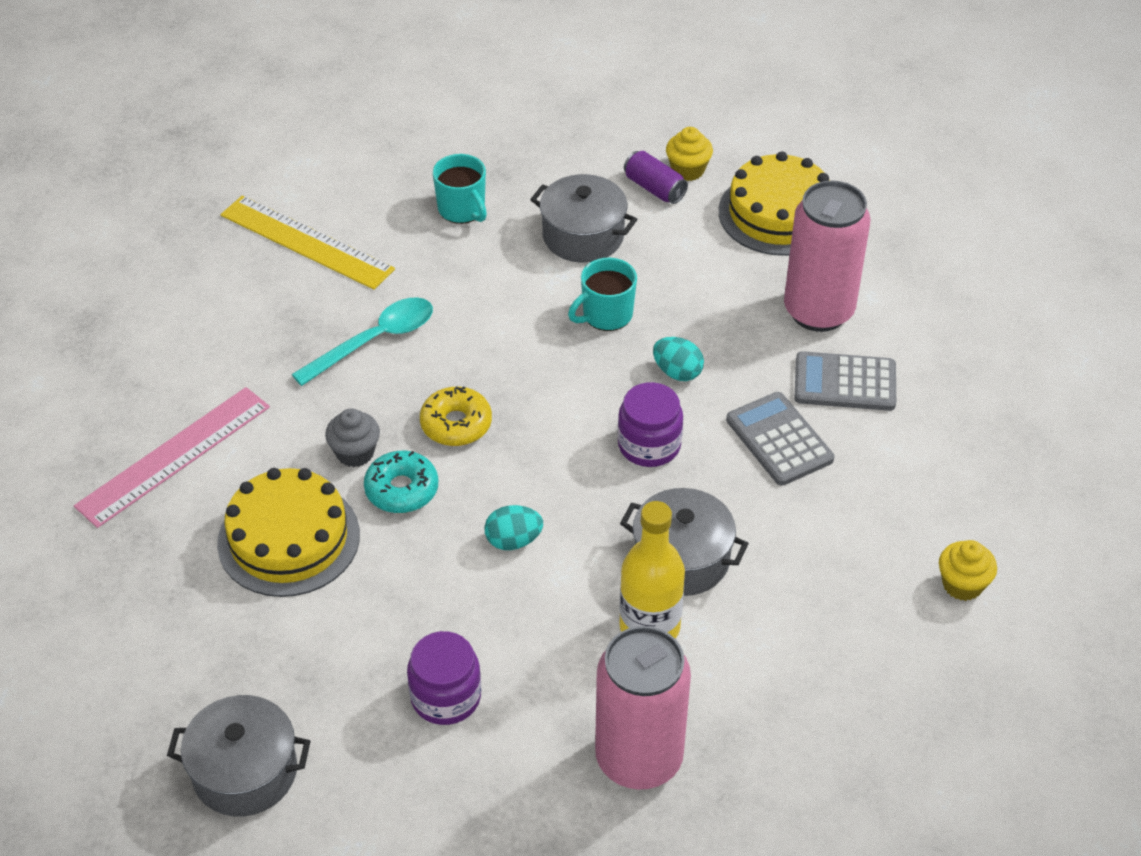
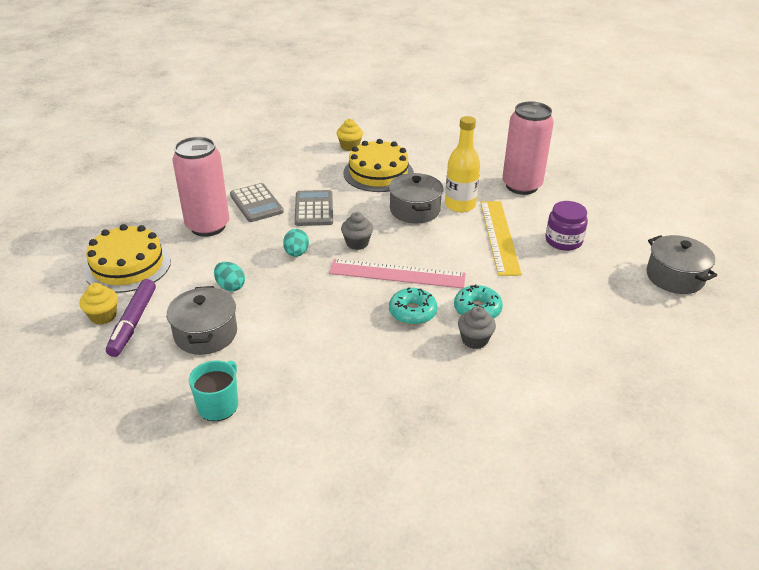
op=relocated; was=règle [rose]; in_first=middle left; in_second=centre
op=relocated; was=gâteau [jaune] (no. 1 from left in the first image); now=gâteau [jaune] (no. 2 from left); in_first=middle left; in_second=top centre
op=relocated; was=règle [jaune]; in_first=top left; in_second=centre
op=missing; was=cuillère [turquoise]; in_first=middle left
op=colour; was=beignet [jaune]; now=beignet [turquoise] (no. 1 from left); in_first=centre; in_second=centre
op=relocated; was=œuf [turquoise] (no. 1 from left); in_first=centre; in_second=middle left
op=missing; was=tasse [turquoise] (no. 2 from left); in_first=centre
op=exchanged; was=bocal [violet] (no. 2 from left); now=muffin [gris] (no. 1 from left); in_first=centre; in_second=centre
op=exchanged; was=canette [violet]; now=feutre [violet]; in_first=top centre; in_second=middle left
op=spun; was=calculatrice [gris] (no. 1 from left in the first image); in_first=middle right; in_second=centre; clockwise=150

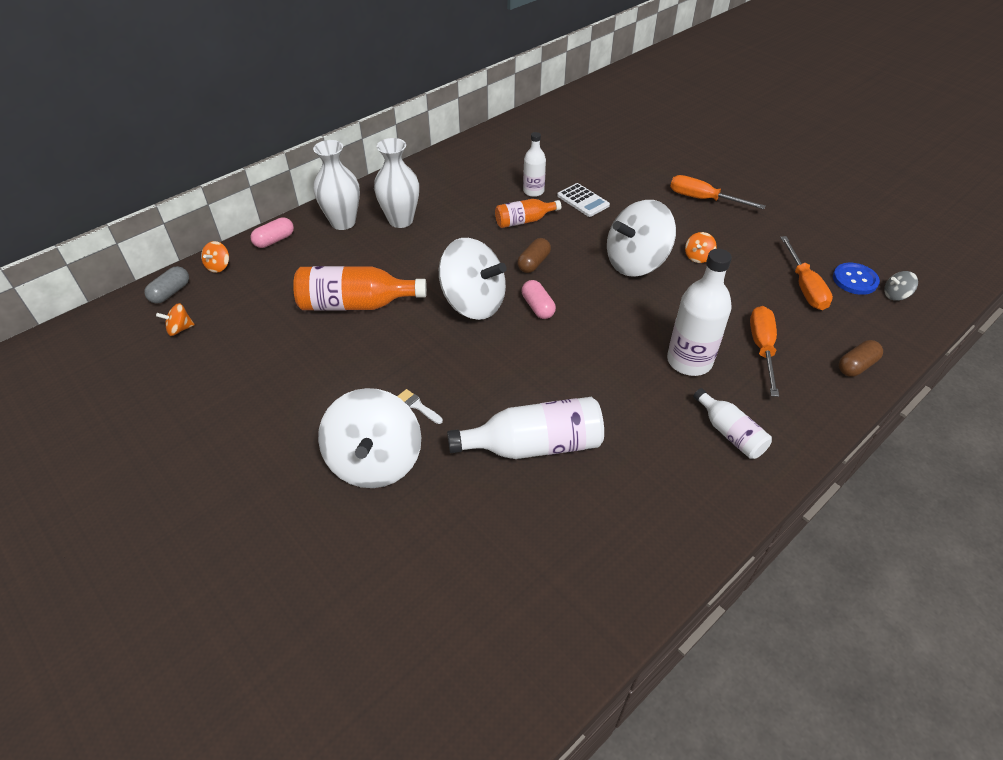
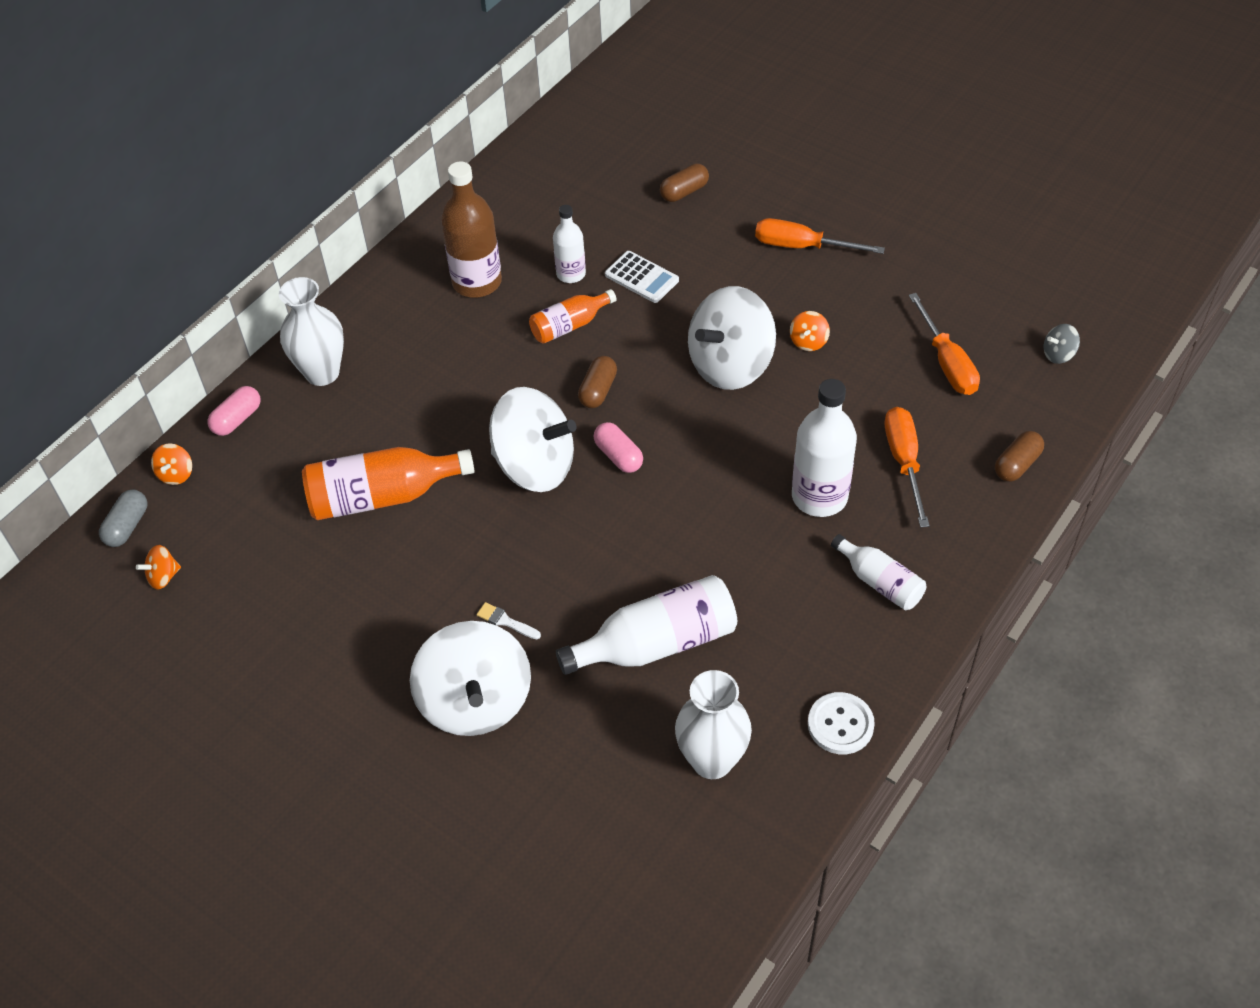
op=relocated; was=vase [blanc] (no. 2 from left); in_first=top centre; in_second=bottom centre
op=missing; was=bouton [bleu]; in_first=middle right
op=appeared; now=bouteille [marron]; in_second=top centre
op=appeared; now=gélule [marron] (no. 2 from left); in_second=top centre
op=appeared; now=bouton [blanc]; in_second=bottom right

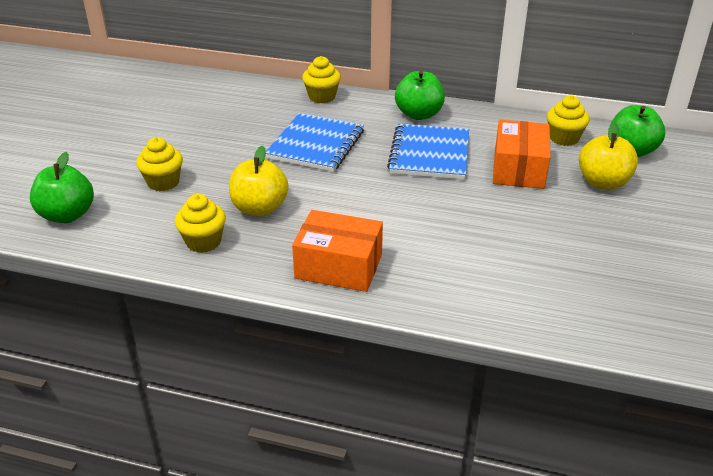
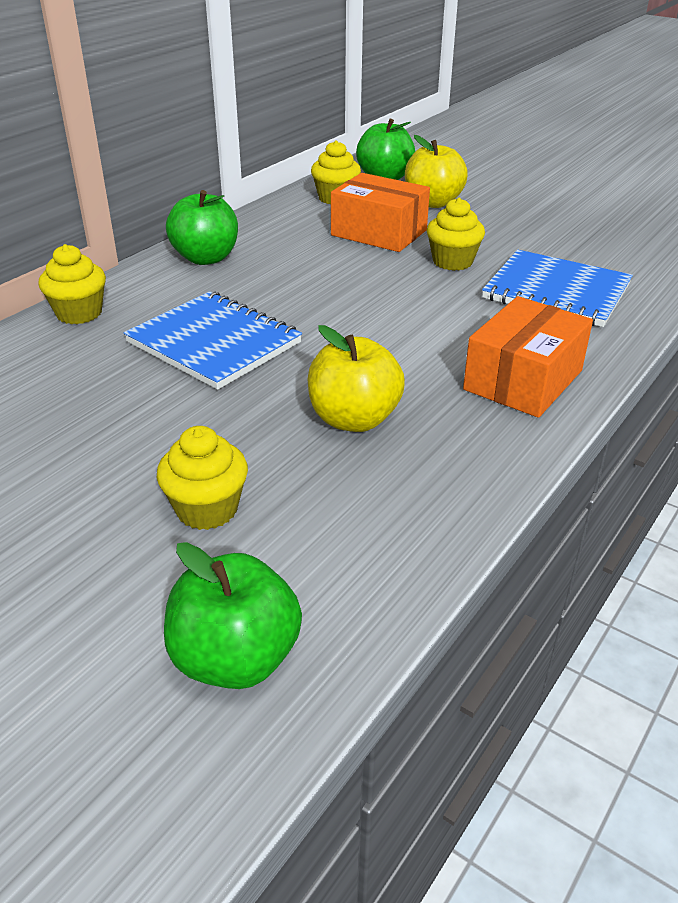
op=relocated; was=muffin [jaune] (no. 2 from left in the first image); now=muffin [jaune] (no. 4 from left); in_first=middle left; in_second=top right
op=relocated; was=carnet [bleu] (no. 2 from left); in_first=top centre; in_second=top right

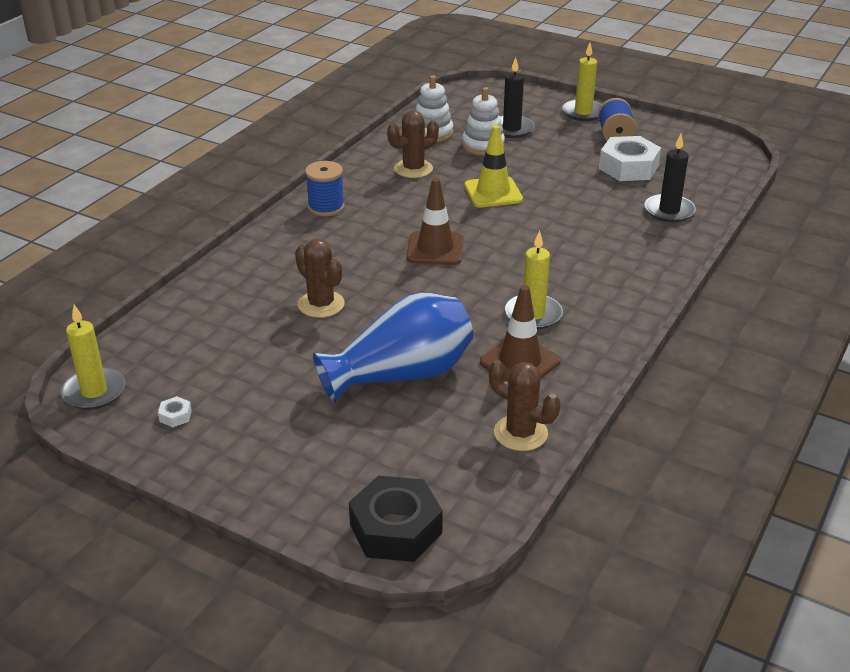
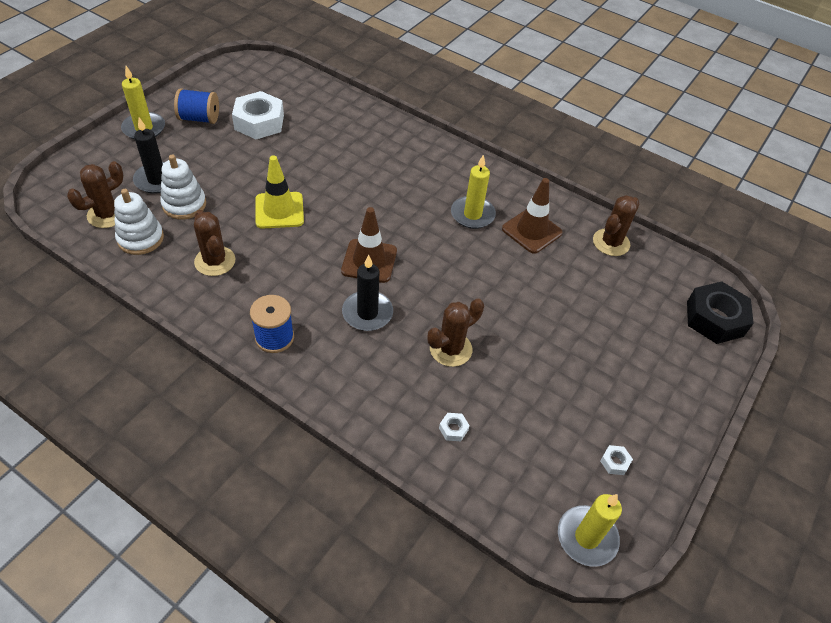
op=missing; was=vase [bleu]; in_first=centre
op=relocated; was=bougie [noir] (no. 2 from left); in_first=top right; in_second=centre
op=appeared; now=cactus [marron] (no. 1 from left); in_second=top left
op=appeared; now=écrou [blanc] (no. 2 from left); in_second=bottom centre

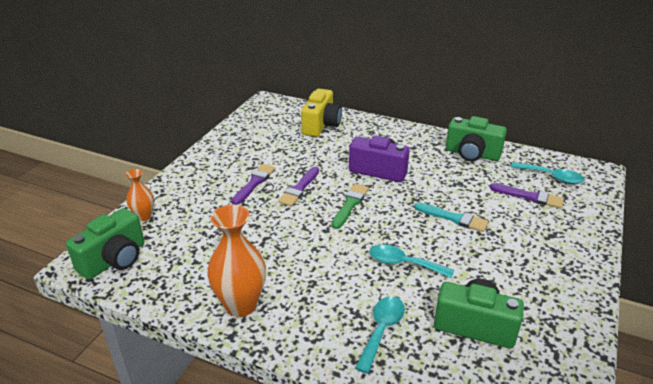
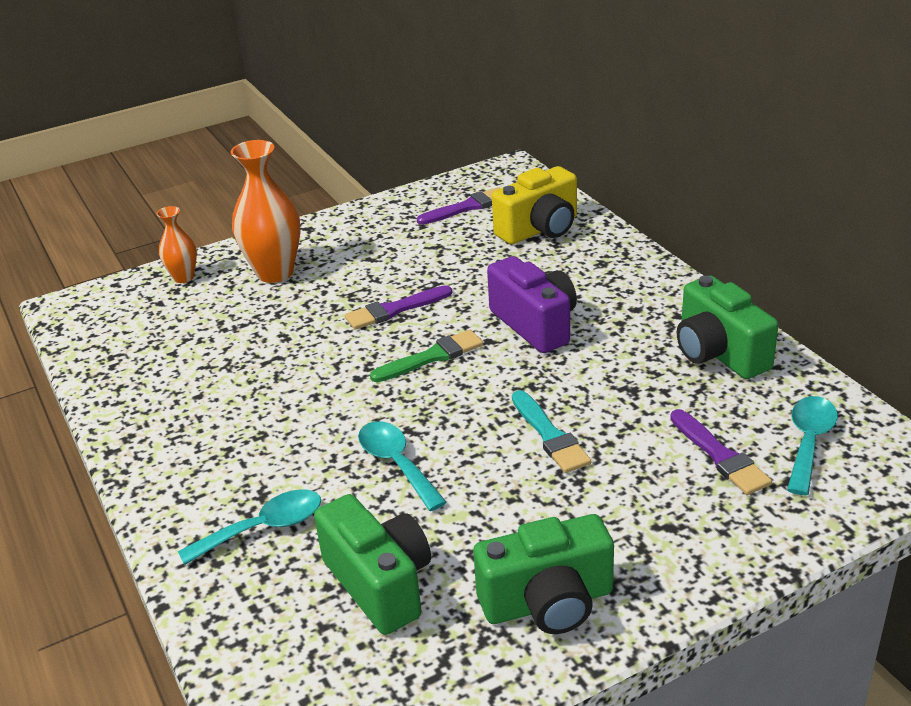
op=relocated; was=appareil photo [vert] (no. 1 from left in the first image); now=appareil photo [vert] (no. 2 from left); in_first=middle left; in_second=bottom centre
op=relocated; was=vase [orange] (no. 2 from left); in_first=bottom centre; in_second=top left
op=relocated; was=pinceau [violet] (no. 1 from left in the first image); now=pinceau [violet] (no. 2 from left); in_first=centre; in_second=top centre
op=spun; was=cuillère [turquoise] (no. 3 from left); in_first=middle right; in_second=middle right; clockwise=-135

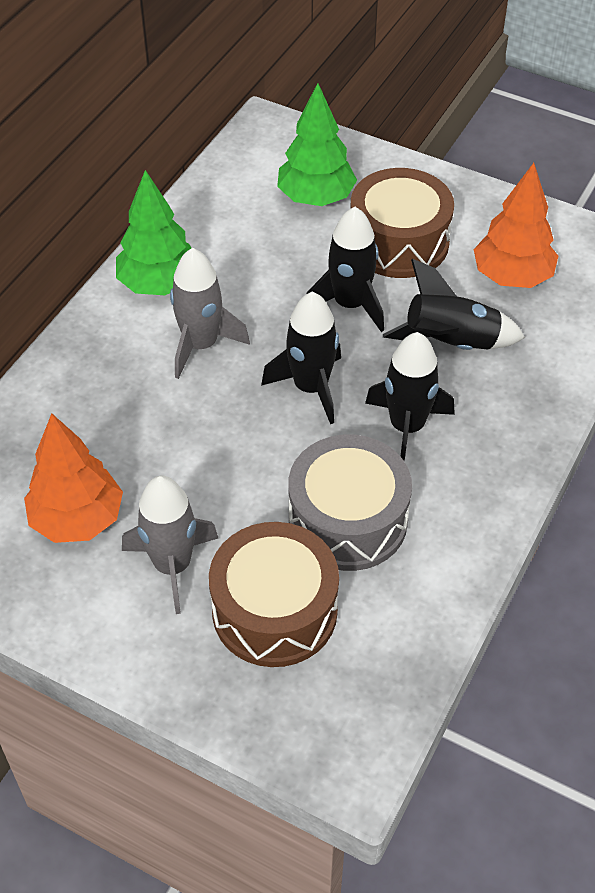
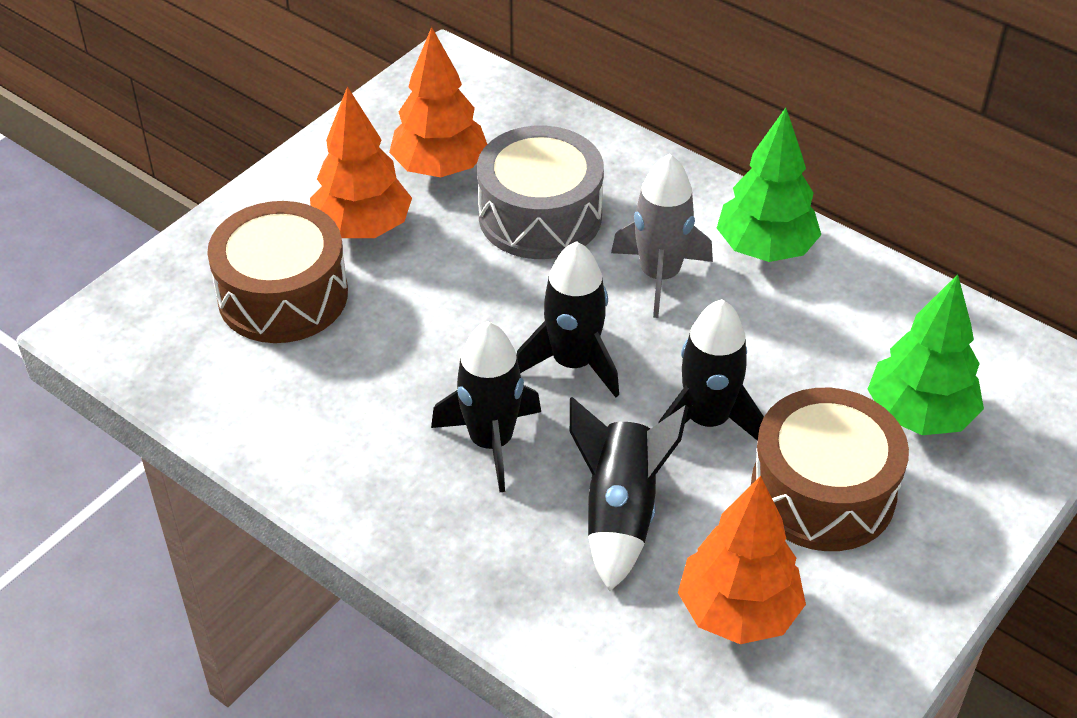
op=exchanged; was=fusée [gris] (no. 1 from left); now=arbre [orange] (no. 1 from left); in_first=middle left; in_second=top centre
op=relocated; was=tambour [gris]; in_first=centre; in_second=top centre

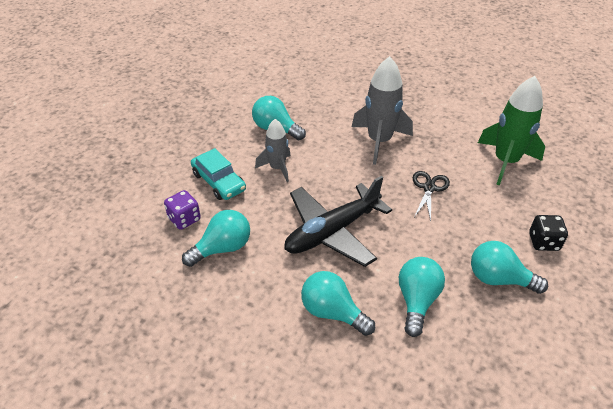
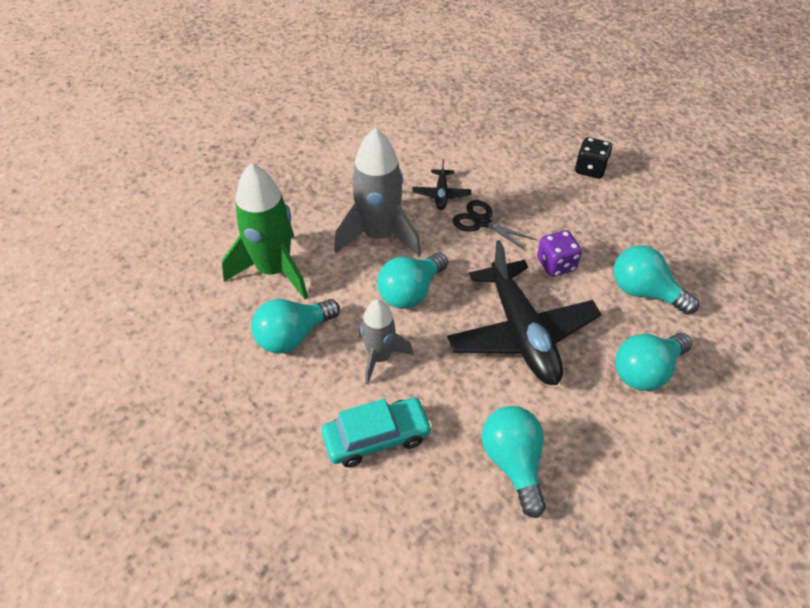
op=relocated; was=dé [violet]; in_first=middle left; in_second=middle right
op=relocated; was=ampoule [turquoise] (no. 5 from left in the first image); now=ampoule [turquoise] (no. 2 from left); in_first=middle right; in_second=centre
op=relocated; was=fusée [vert]; in_first=top right; in_second=middle left
op=appeared; now=avion [noir] (no. 1 from left); in_second=top centre

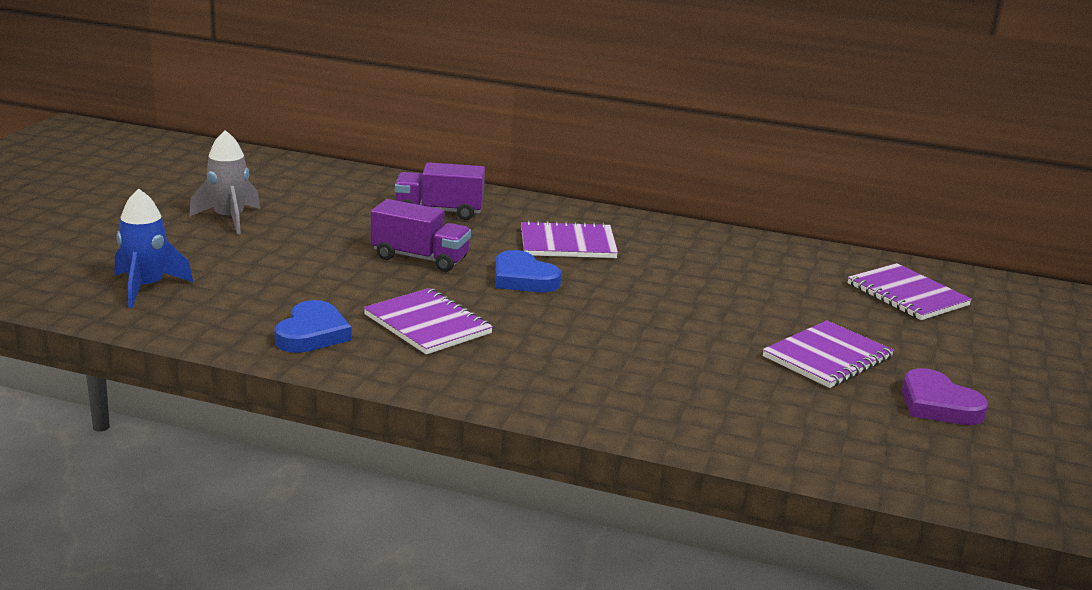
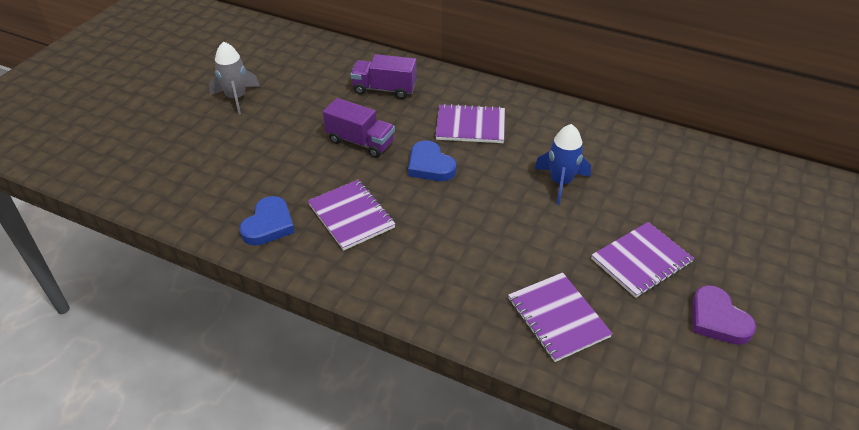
op=relocated; was=fusée [bleu]; in_first=middle left; in_second=centre
op=relocated; was=carnet [violet] (no. 4 from left in the first image); now=carnet [violet] (no. 3 from left); in_first=middle right; in_second=bottom centre

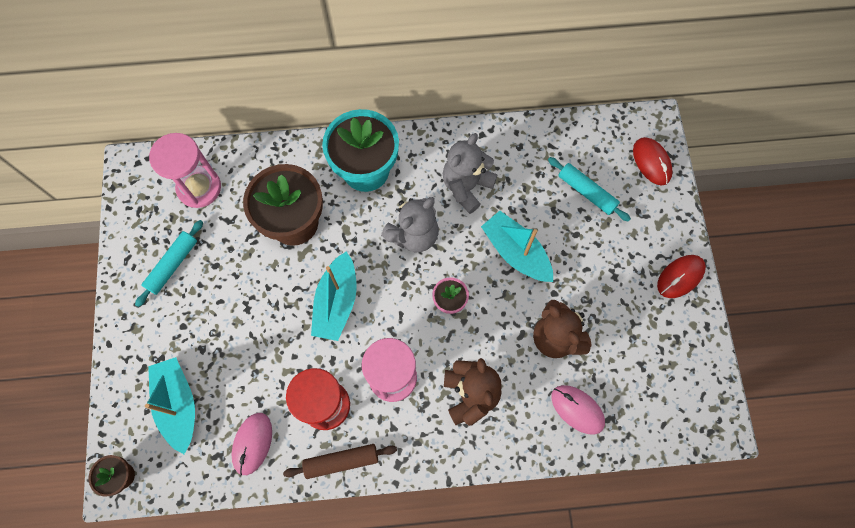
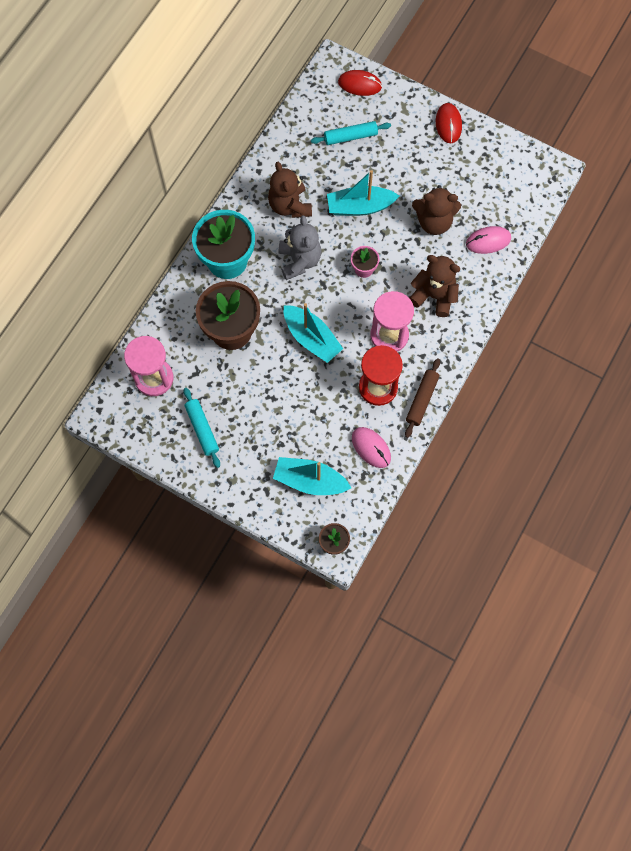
op=colour; was=ours en peluche [gris] (no. 2 from left); now=ours en peluche [marron] (no. 1 from left); in_first=top centre; in_second=top centre

